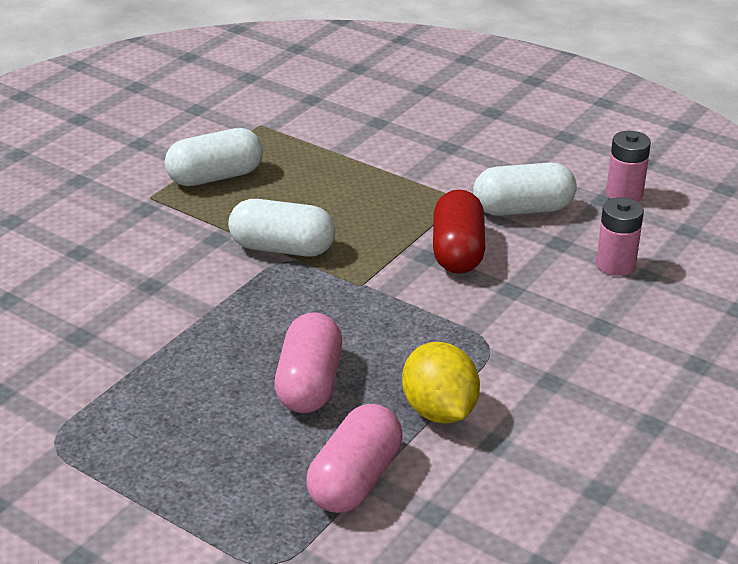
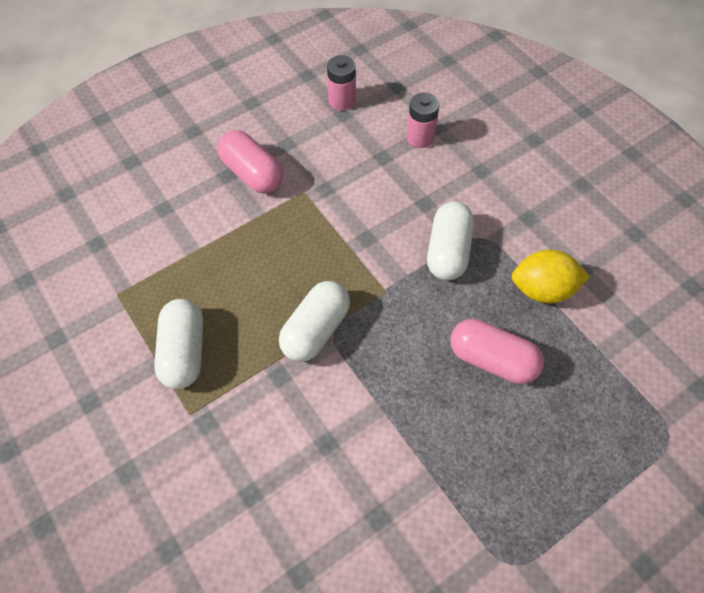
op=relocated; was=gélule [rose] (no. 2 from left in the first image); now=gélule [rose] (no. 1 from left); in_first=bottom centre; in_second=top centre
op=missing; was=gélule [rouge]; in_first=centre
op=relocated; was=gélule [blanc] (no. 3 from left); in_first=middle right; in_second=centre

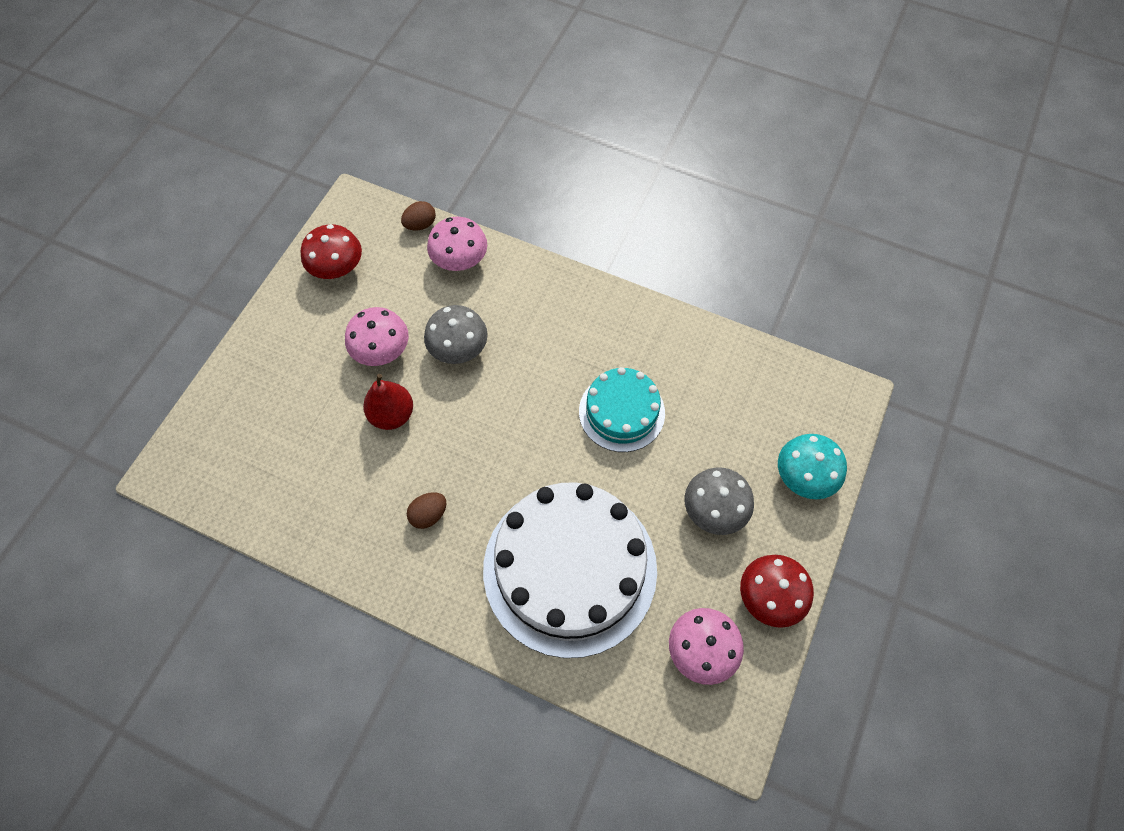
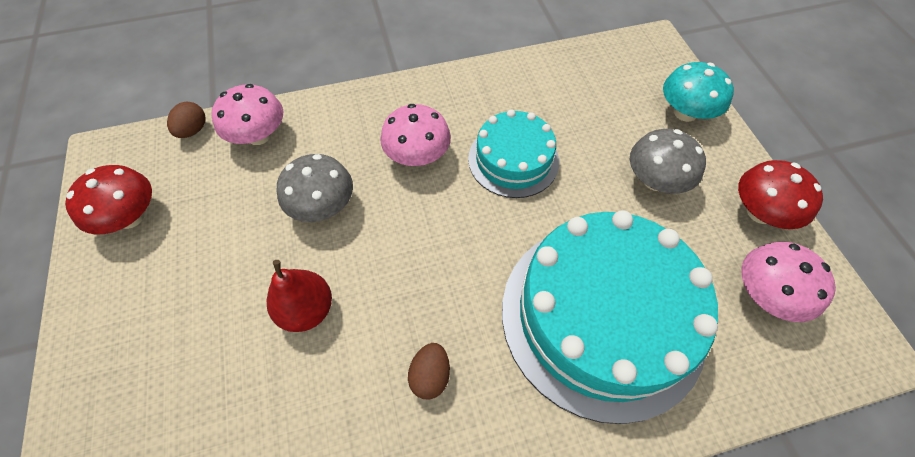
op=relocated; was=champignon [rose] (no. 1 from left in the first image); now=champignon [rose] (no. 2 from left); in_first=centre; in_second=top centre
op=colour; was=gâteau [blanc]; now=gâteau [turquoise] (no. 2 from left); in_first=bottom centre; in_second=bottom right

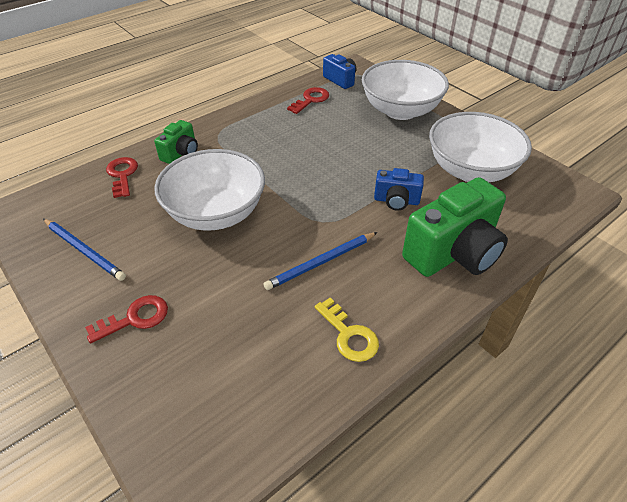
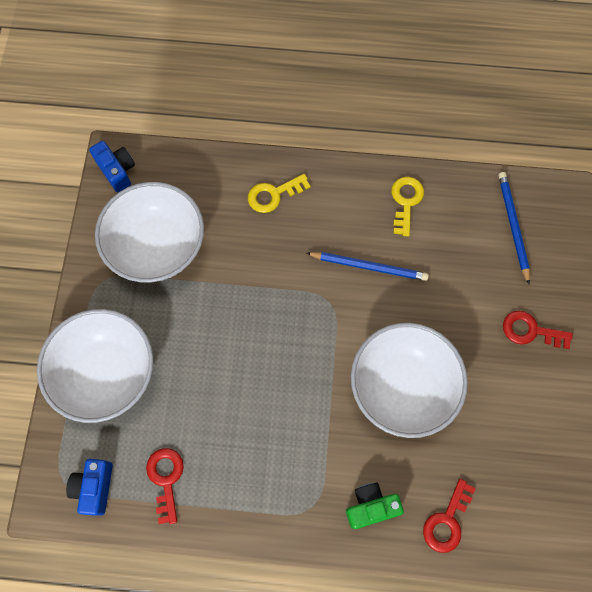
op=relocated; was=crayon [bleu] (no. 1 from left in the first image); now=crayon [bleu] (no. 2 from left); in_first=middle left; in_second=middle right
op=spun; was=clé [rouge] (no. 3 from left in the first image); in_first=top centre; in_second=bottom left; clockwise=90
op=relocated; was=appareil photo [bleu] (no. 2 from left); in_first=centre; in_second=top left
op=exchanged; was=appareil photo [vert] (no. 2 from left); now=clé [jaune] (no. 1 from left); in_first=middle right; in_second=top centre

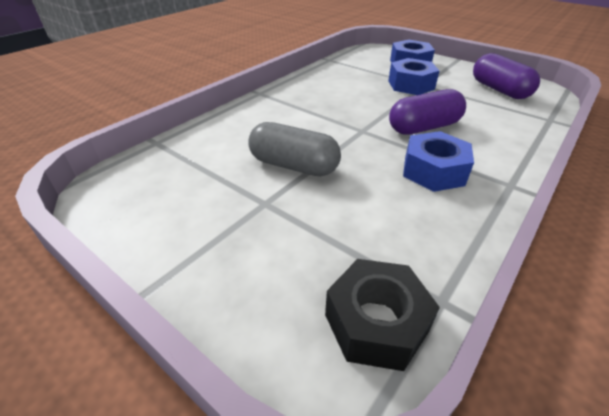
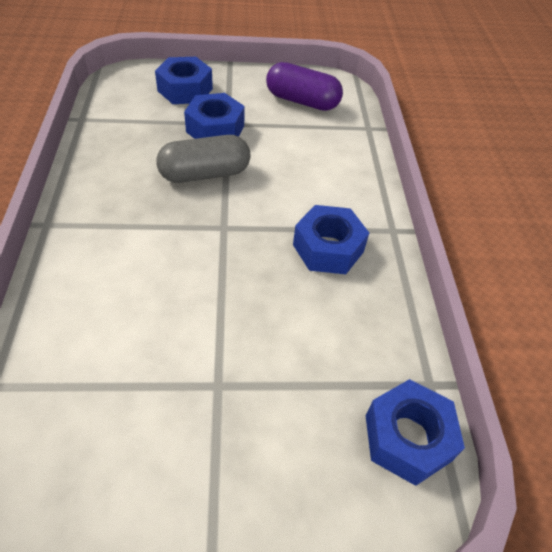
op=relocated; was=gélule [gris]; in_first=centre; in_second=top centre
op=colour; was=écrou [noir]; now=écrou [bleu] (no. 4 from left); in_first=bottom centre; in_second=bottom right
op=missing; was=gélule [violet] (no. 1 from left); in_first=top right

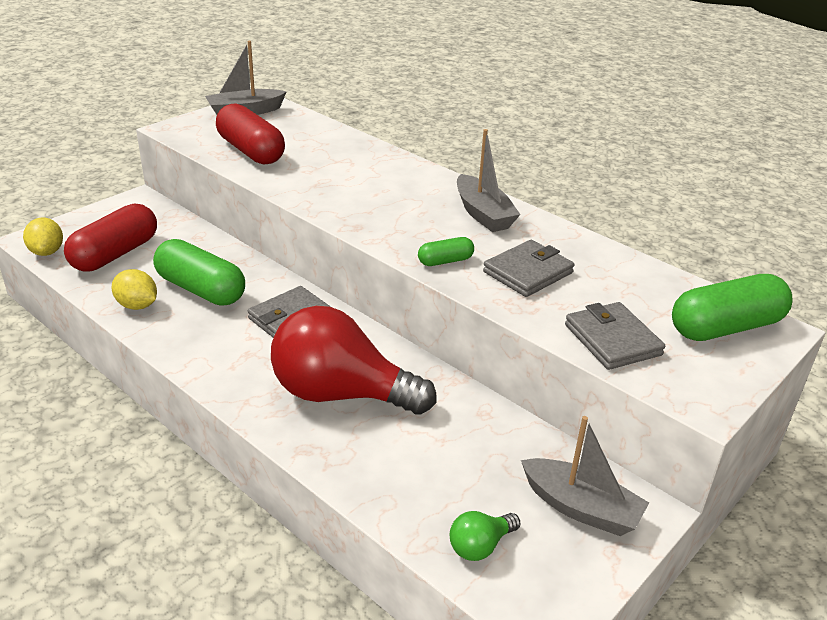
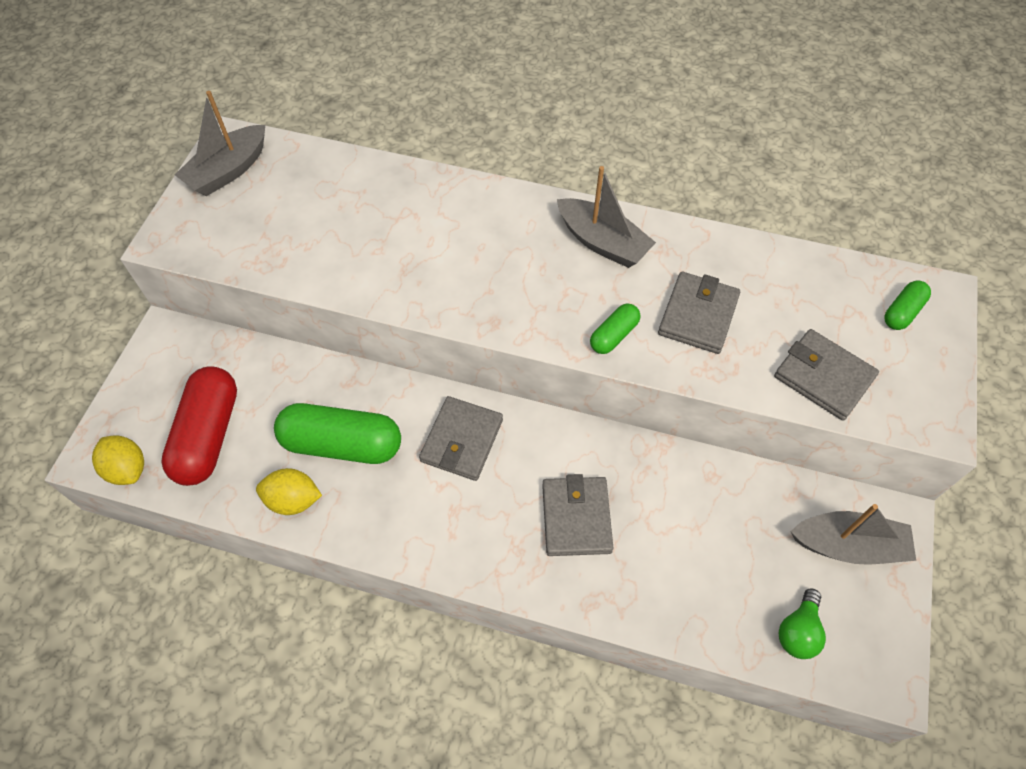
op=missing; was=gélule [rouge] (no. 2 from left); in_first=top left
op=exchanged; was=ampoule [rouge]; now=portefeuille [gris] (no. 2 from left); in_first=centre; in_second=bottom centre
op=size; was=gélule [vert] (no. 3 from left); in_first=middle right; in_second=middle right; ratio=0.5

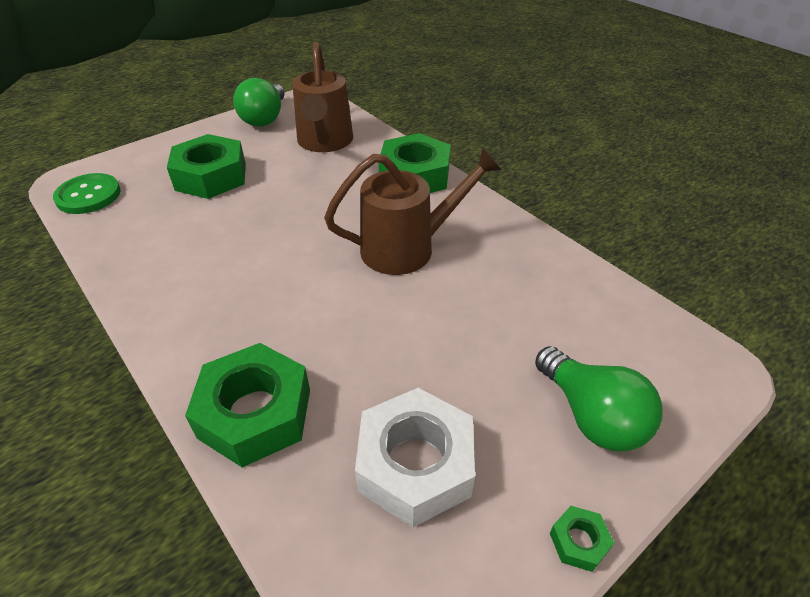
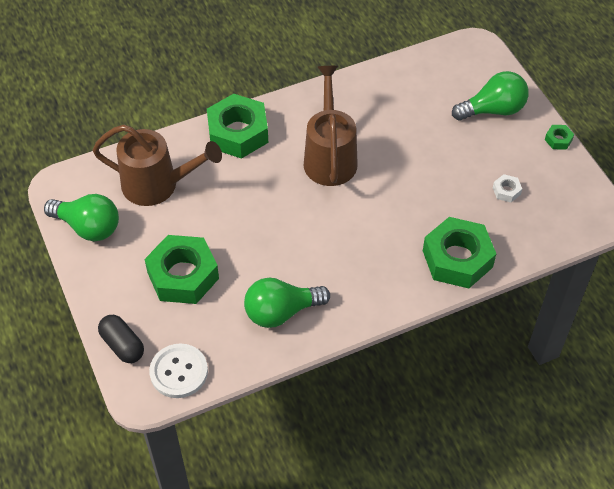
op=colour; was=bouton [vert]; now=bouton [blanc]; in_first=top left; in_second=bottom left
op=size; was=écrou [blanc]; in_first=bottom centre; in_second=middle right; ratio=0.42
op=appeared; now=gélule [noir]; in_second=bottom left
op=appeared; now=ampoule [vert] (no. 2 from left); in_second=centre

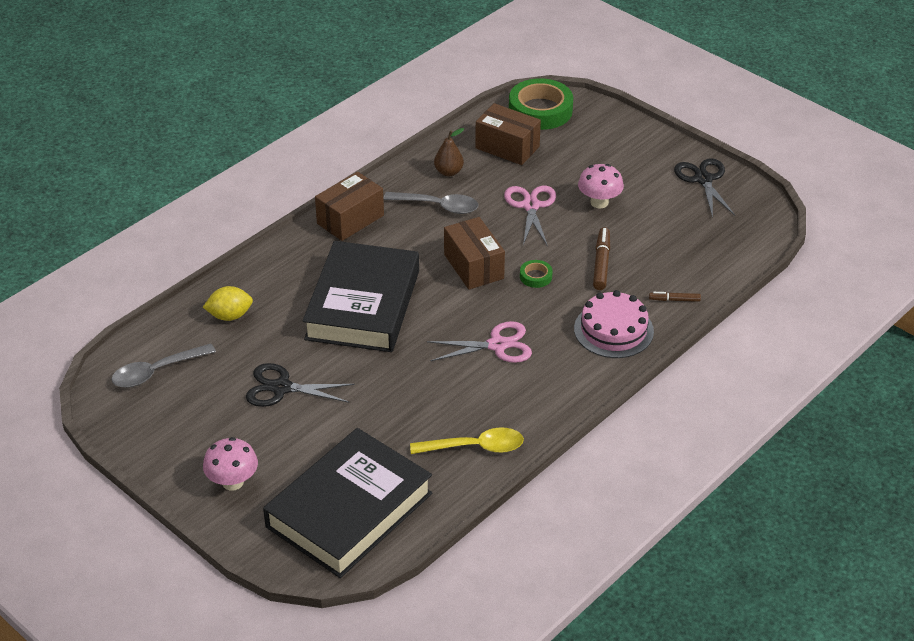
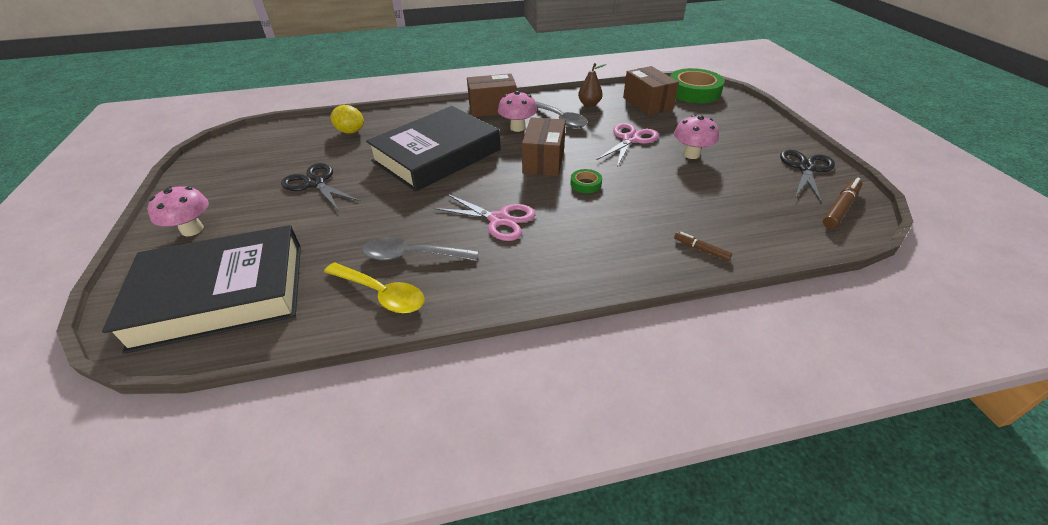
op=relocated; was=cuillère [gris] (no. 1 from left); in_first=middle left; in_second=centre
op=missing; was=gâteau [rose]; in_first=middle right
op=relocated; was=feutre [marron] (no. 1 from left in the first image); now=feutre [marron] (no. 2 from left); in_first=centre; in_second=middle right
op=appeared; now=champignon [rose] (no. 2 from left); in_second=top centre

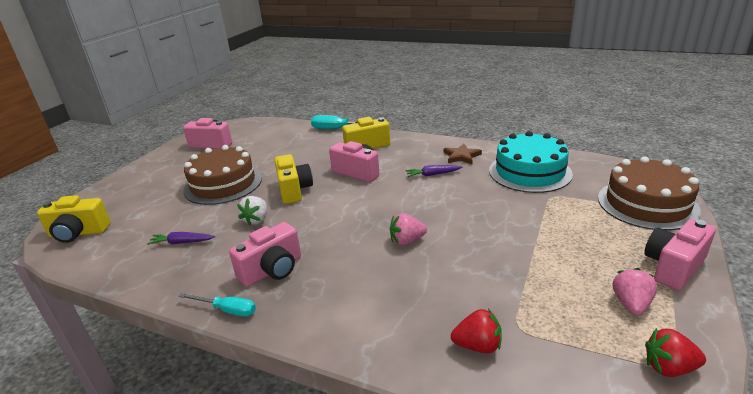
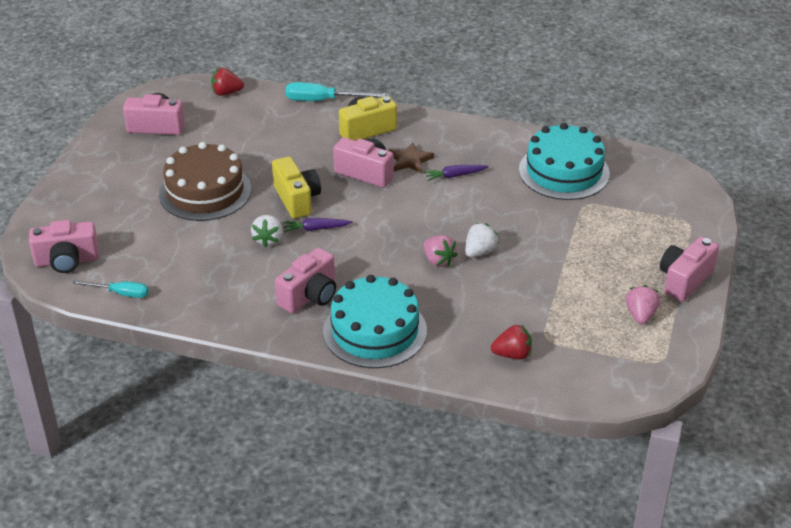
op=colour; was=appareil photo [jaune] (no. 1 from left); now=appareil photo [rose] (no. 1 from left); in_first=middle left; in_second=middle left
op=relocated; was=carotte [violet] (no. 1 from left); in_first=middle left; in_second=centre
op=relocated; was=tournevis [turquoise] (no. 1 from left); in_first=bottom left; in_second=middle left
op=spun; was=fraise [rose] (no. 1 from left); in_first=centre; in_second=centre; clockwise=-105
op=relocated; was=étoile [marron]; in_first=centre; in_second=top centre
op=missing; was=gâteau [marron] (no. 2 from left); in_first=middle right
op=relocated; was=fraise [rouge] (no. 2 from left in the first image); now=fraise [rouge] (no. 1 from left); in_first=bottom right; in_second=top left
op=appeared; now=gâteau [turquoise] (no. 1 from left); in_second=centre
op=appeared; now=fraise [blanc] (no. 2 from left); in_second=centre

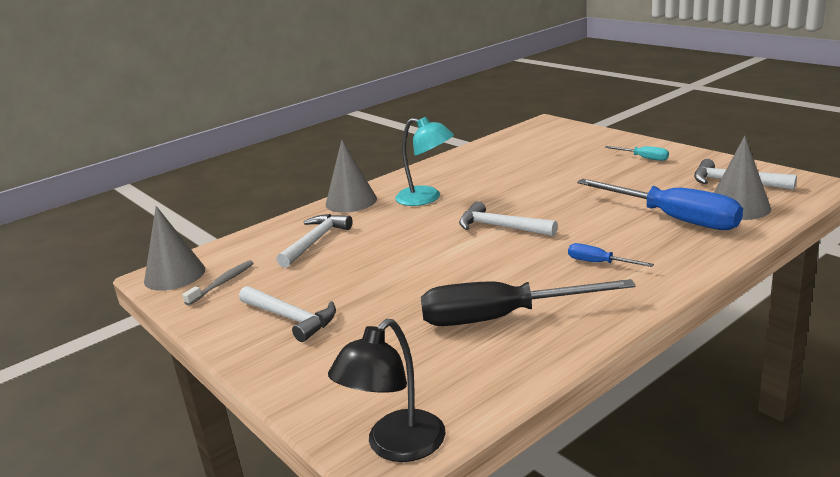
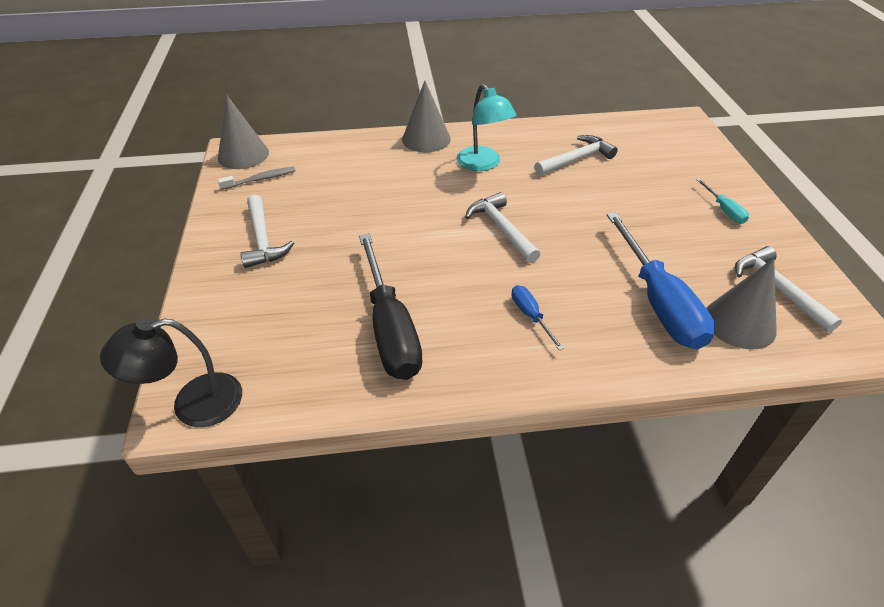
op=relocated; was=marteau [blanc] (no. 2 from left in the first image); now=marteau [blanc] (no. 3 from left); in_first=centre; in_second=top centre
op=spun; was=tournevis [noir]; in_first=centre; in_second=centre; clockwise=-135

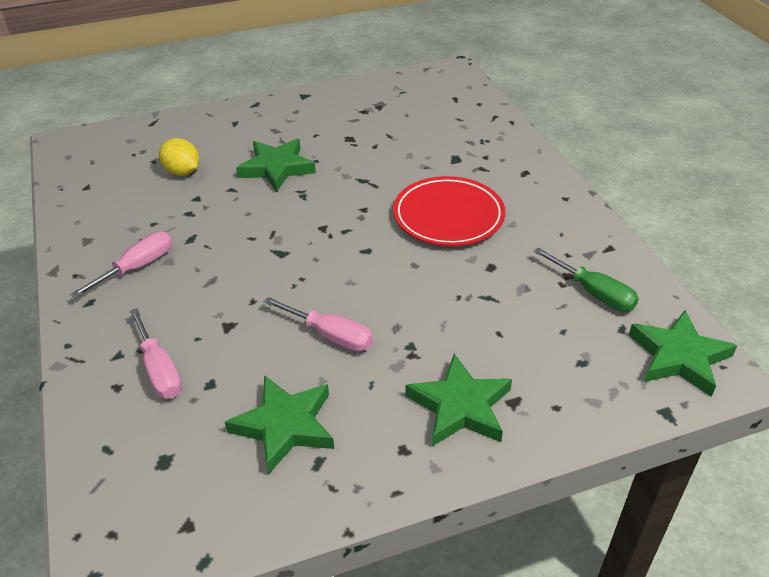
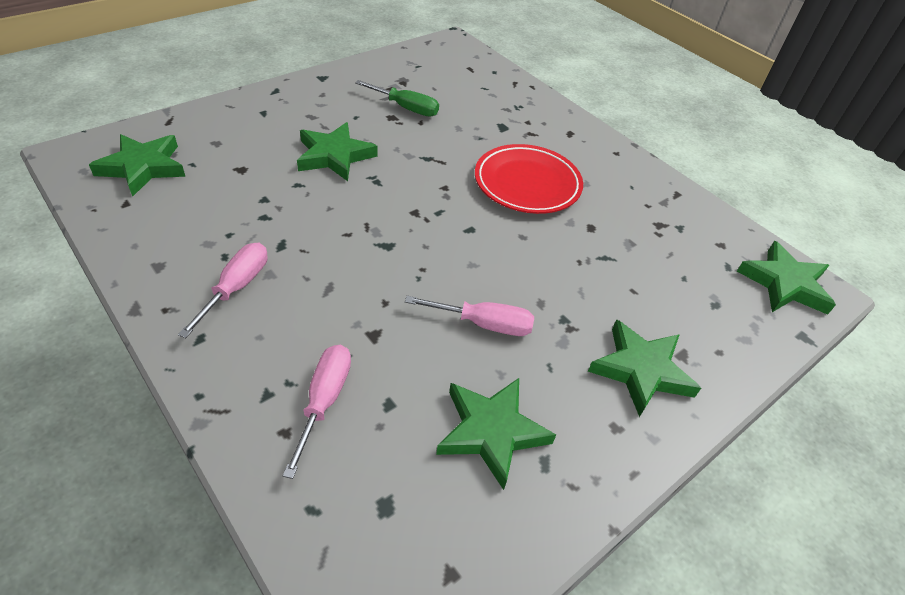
op=spun; was=tournevis [rose] (no. 2 from left); in_first=middle left; in_second=bottom centre; clockwise=-120
op=missing; was=citron [jaune]; in_first=top left
op=relocated; was=tournevis [vert]; in_first=middle right; in_second=top centre
op=appeared; now=étoile [vert] (no. 1 from left); in_second=top left

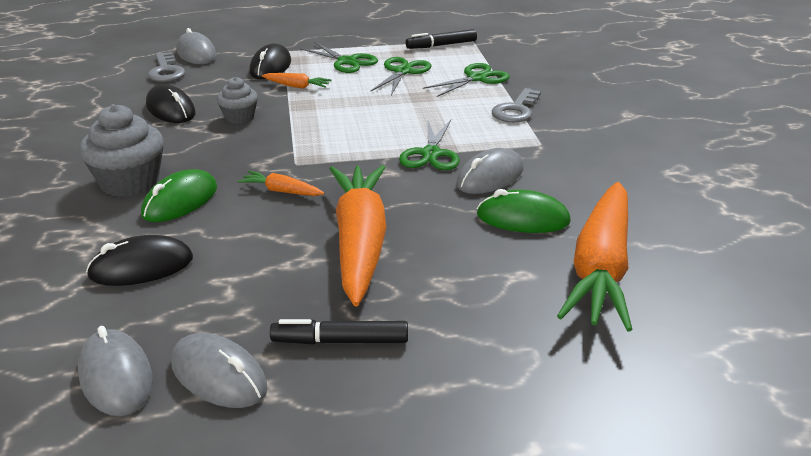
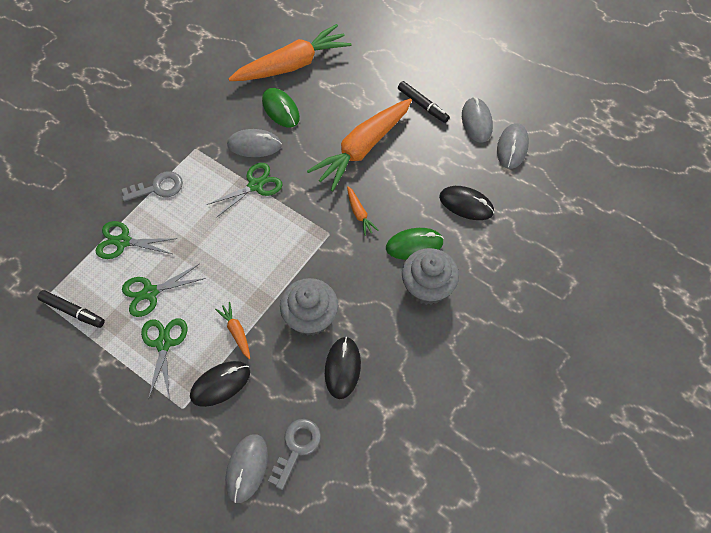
op=size; was=muffin [gris] (no. 2 from left in the first image); in_first=top left; in_second=centre; ratio=1.7

